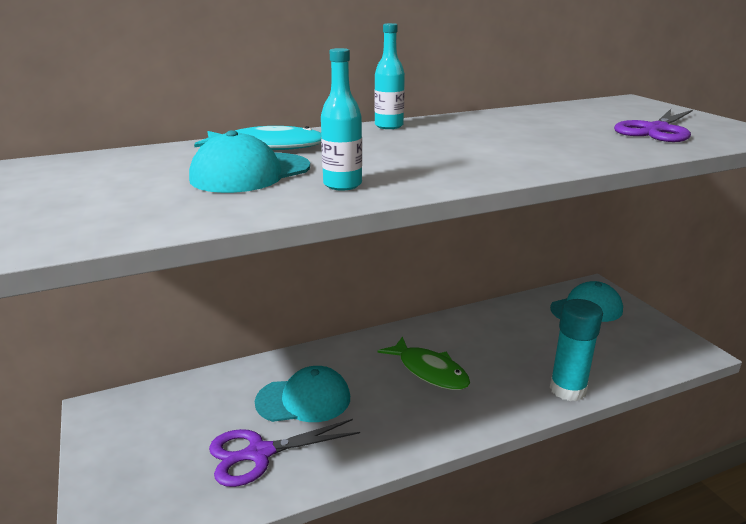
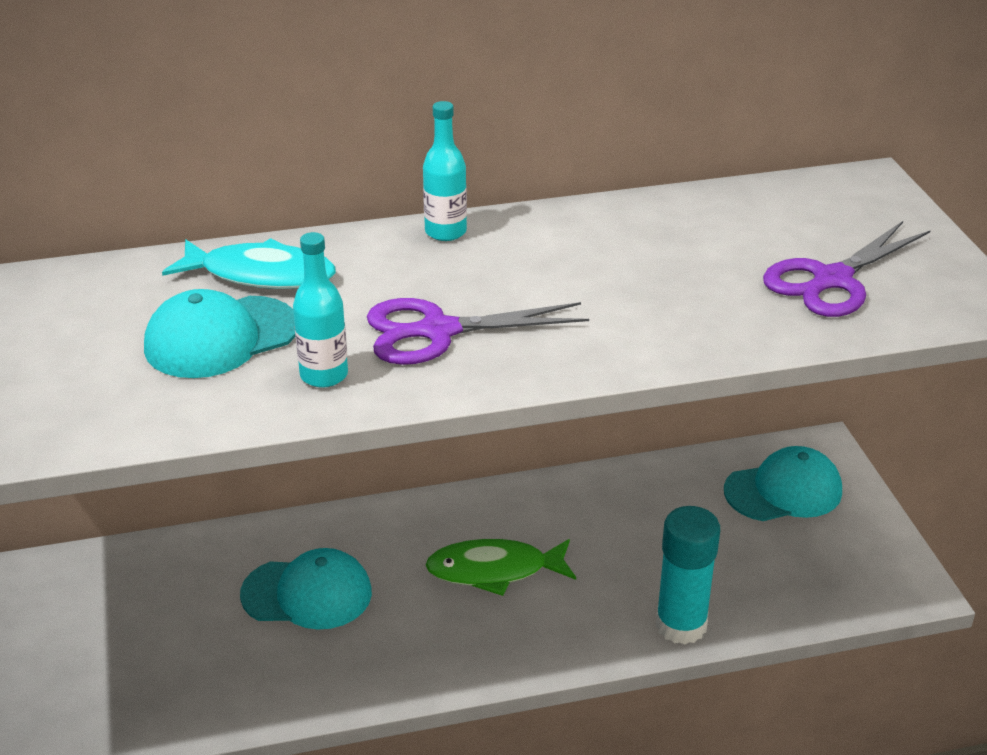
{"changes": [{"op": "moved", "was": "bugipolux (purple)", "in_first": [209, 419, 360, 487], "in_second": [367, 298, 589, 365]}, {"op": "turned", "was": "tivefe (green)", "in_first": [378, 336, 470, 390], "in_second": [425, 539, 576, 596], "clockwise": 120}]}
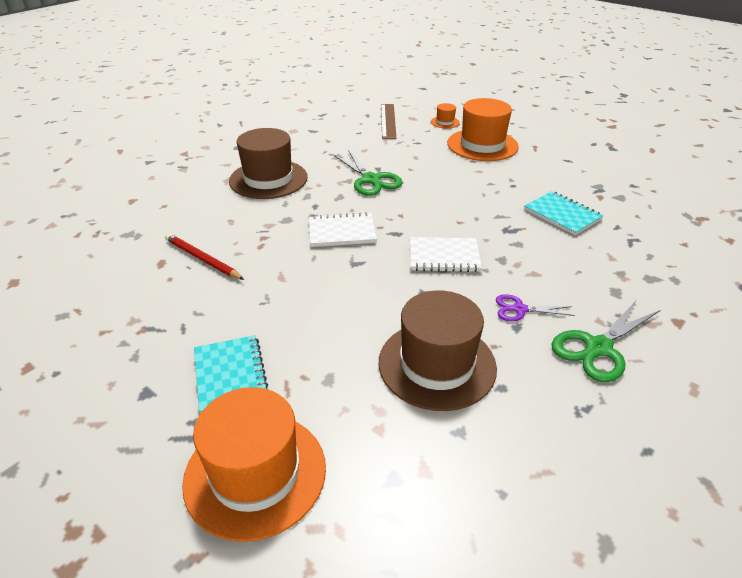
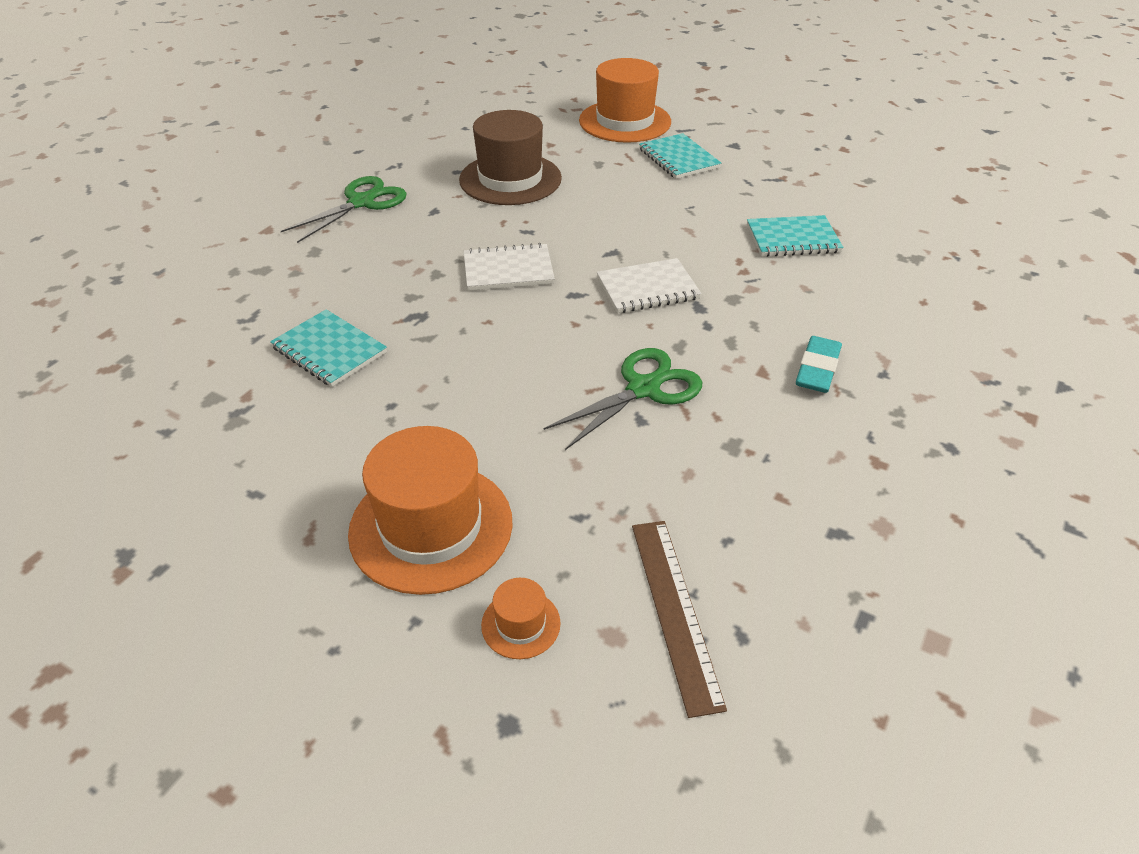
{"changes": [{"op": "turned", "was": "bugipolux (green)", "in_first": [333, 150, 403, 196], "in_second": [544, 348, 702, 450], "clockwise": 90}, {"op": "replaced", "was": "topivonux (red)", "now": "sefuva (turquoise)", "in_first": [165, 233, 244, 280], "in_second": [747, 215, 843, 257]}, {"op": "replaced", "was": "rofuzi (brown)", "now": "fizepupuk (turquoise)", "in_first": [229, 128, 308, 199], "in_second": [796, 336, 842, 393]}, {"op": "removed", "was": "bugipolux (purple)", "in_first": [496, 294, 575, 321]}]}
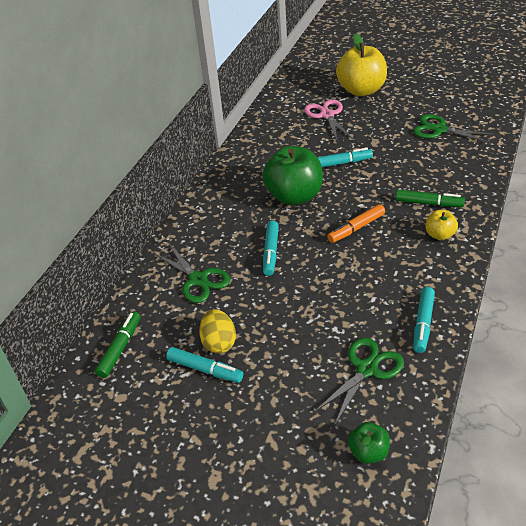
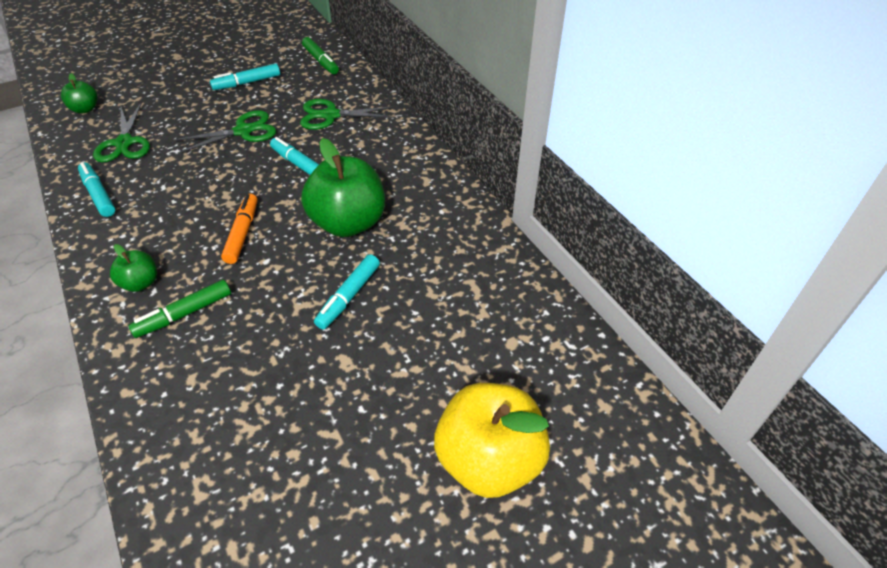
{"changes": [{"op": "recoloured", "was": "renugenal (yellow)", "now": "renugenal (green)", "in_first": [426, 210, 458, 240], "in_second": [110, 244, 157, 292]}, {"op": "moved", "was": "bugipolux (green)", "in_first": [413, 114, 495, 143], "in_second": [173, 110, 276, 154]}, {"op": "removed", "was": "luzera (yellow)", "in_first": [199, 309, 236, 354]}, {"op": "removed", "was": "bugipolux (pink)", "in_first": [304, 99, 353, 140]}]}
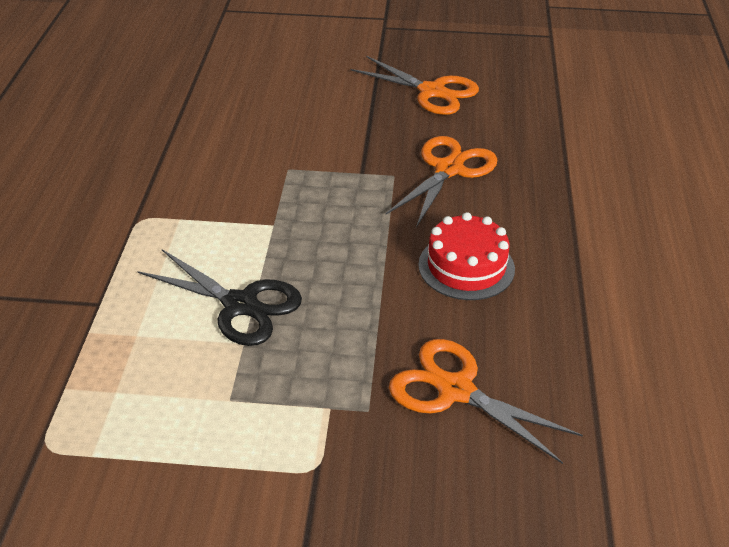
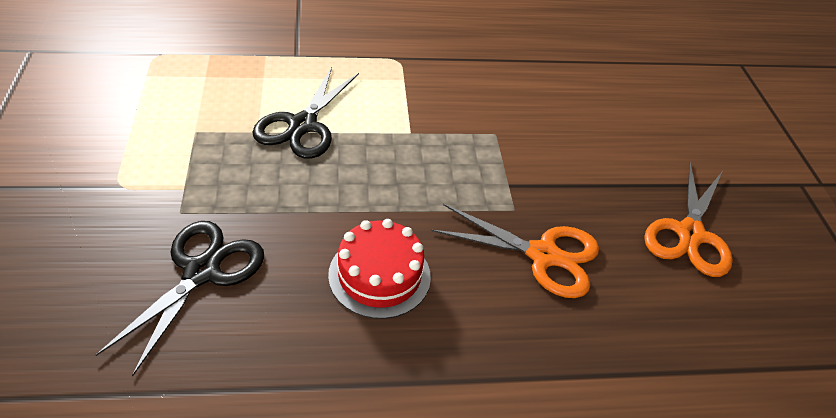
{"changes": [{"op": "recoloured", "was": "bugipolux (orange)", "now": "bugipolux (black)", "in_first": [389, 339, 583, 464], "in_second": [96, 221, 264, 377]}]}
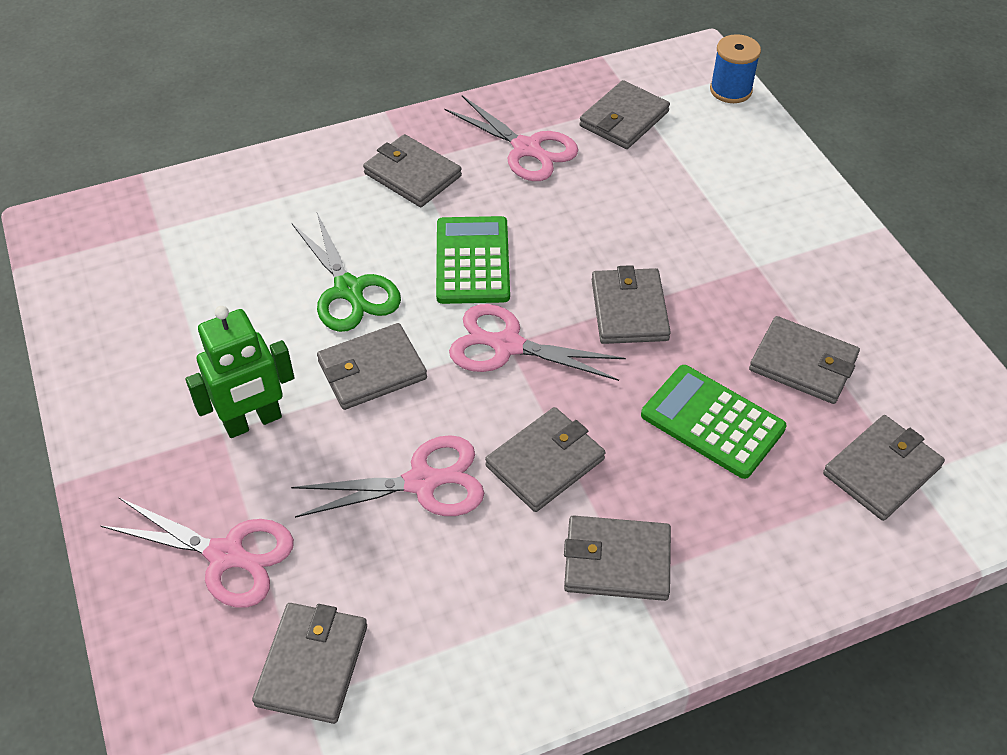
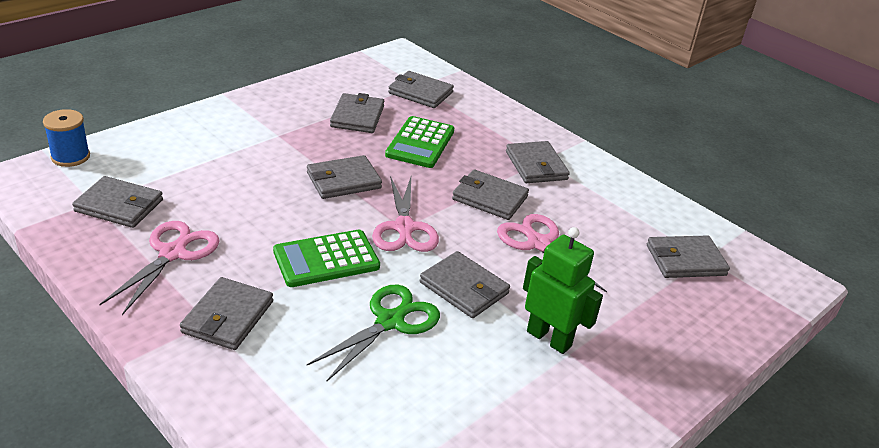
{"changes": [{"op": "removed", "was": "bugipolux (pink)", "in_first": [101, 497, 294, 608]}]}
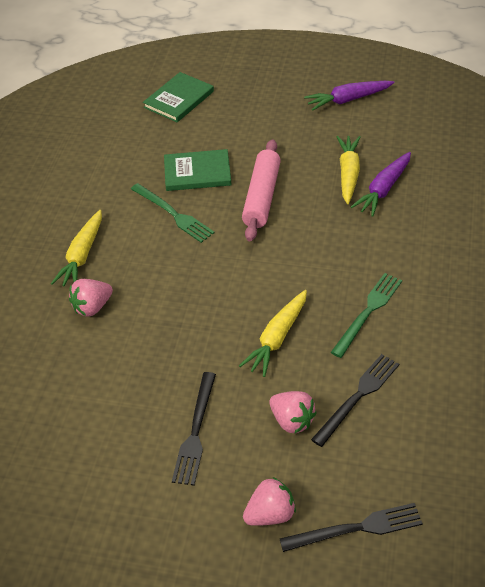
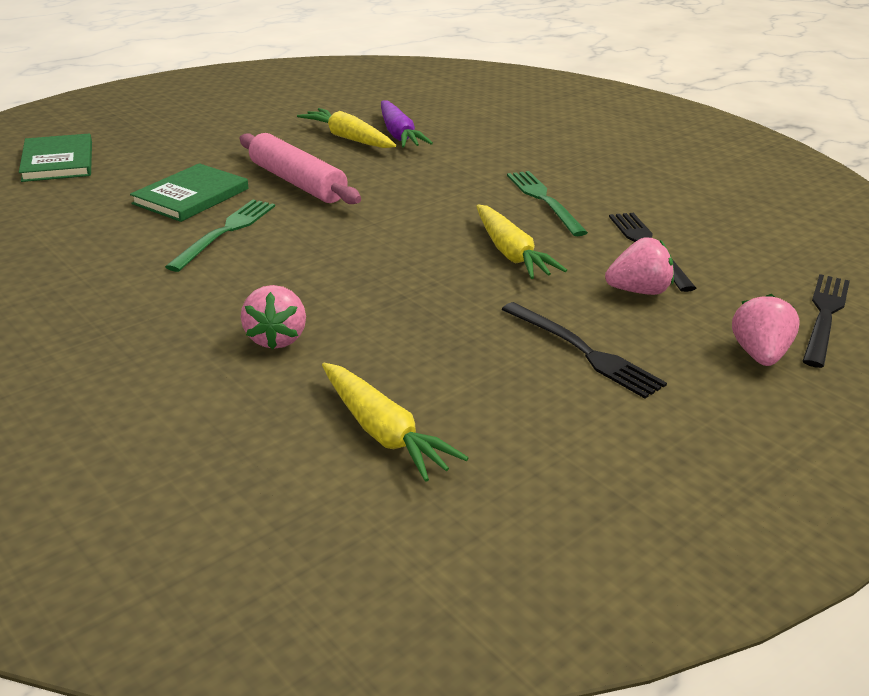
{"changes": [{"op": "turned", "was": "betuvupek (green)", "in_first": [131, 183, 215, 243], "in_second": [165, 200, 275, 272], "clockwise": -60}, {"op": "moved", "was": "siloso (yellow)", "in_first": [51, 210, 102, 287], "in_second": [322, 363, 468, 482]}, {"op": "removed", "was": "siloso (purple)", "in_first": [304, 81, 394, 110]}]}
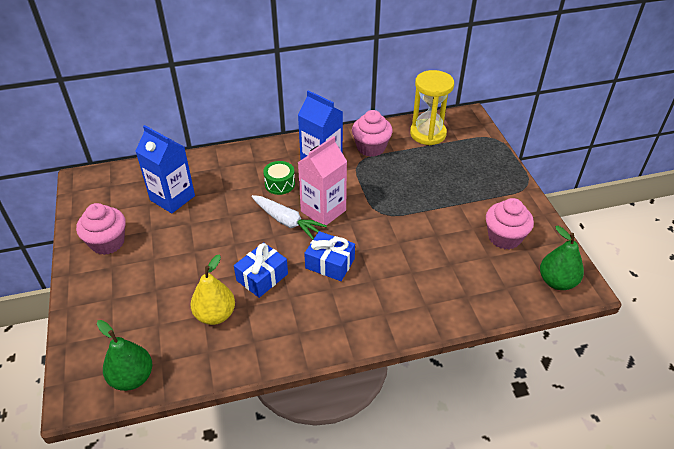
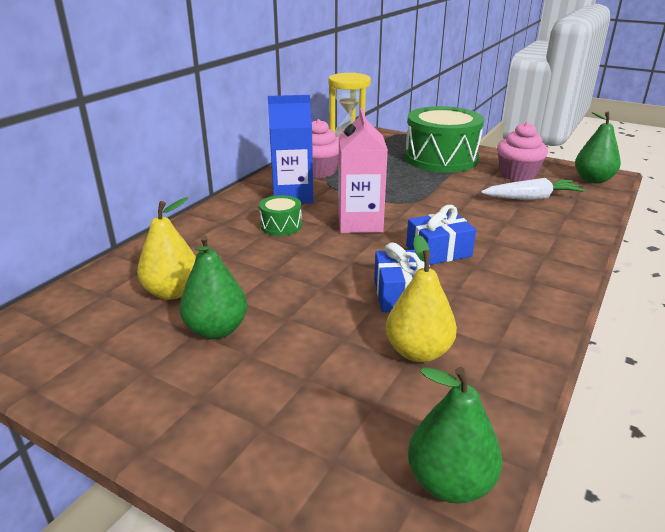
{"changes": [{"op": "replaced", "was": "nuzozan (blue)", "now": "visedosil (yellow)", "in_first": [136, 125, 195, 213], "in_second": [137, 197, 196, 300]}, {"op": "added", "now": "visedosil (green)", "in_second": [179, 235, 247, 339]}, {"op": "added", "now": "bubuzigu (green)", "in_second": [405, 106, 484, 173]}, {"op": "moved", "was": "siloso (white)", "in_first": [251, 195, 327, 240], "in_second": [481, 178, 585, 200]}, {"op": "removed", "was": "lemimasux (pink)", "in_first": [76, 203, 126, 255]}]}
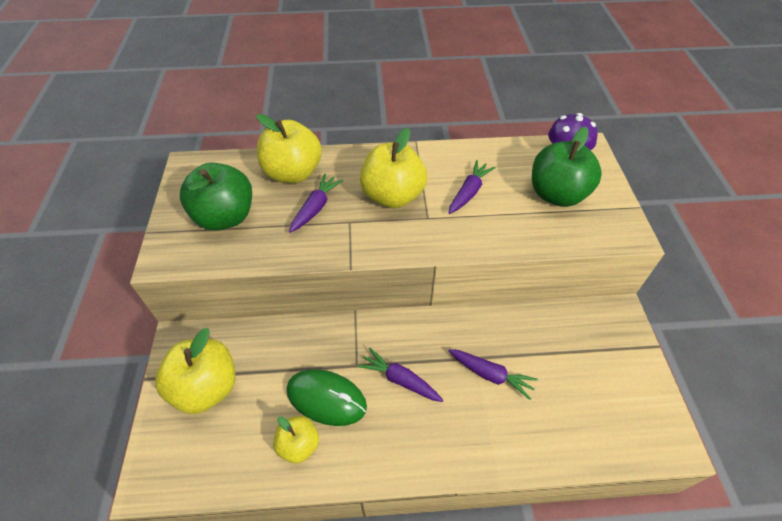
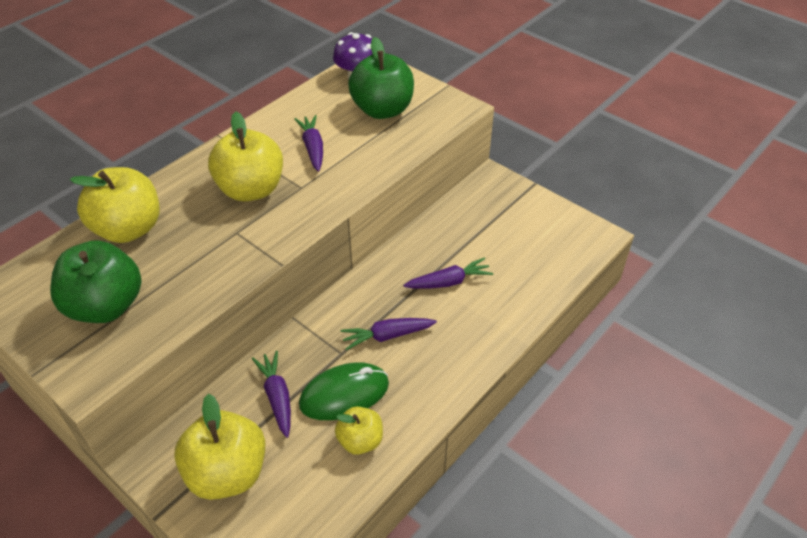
{"changes": [{"op": "moved", "was": "siloso (purple)", "in_first": [289, 174, 343, 233], "in_second": [252, 351, 291, 438]}]}
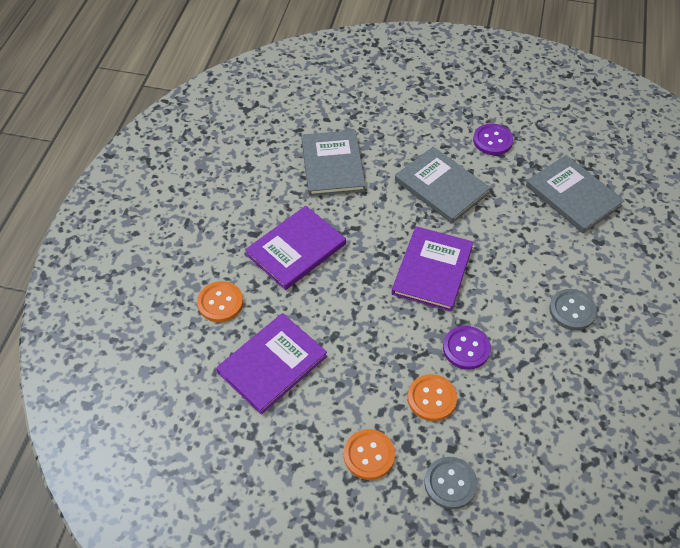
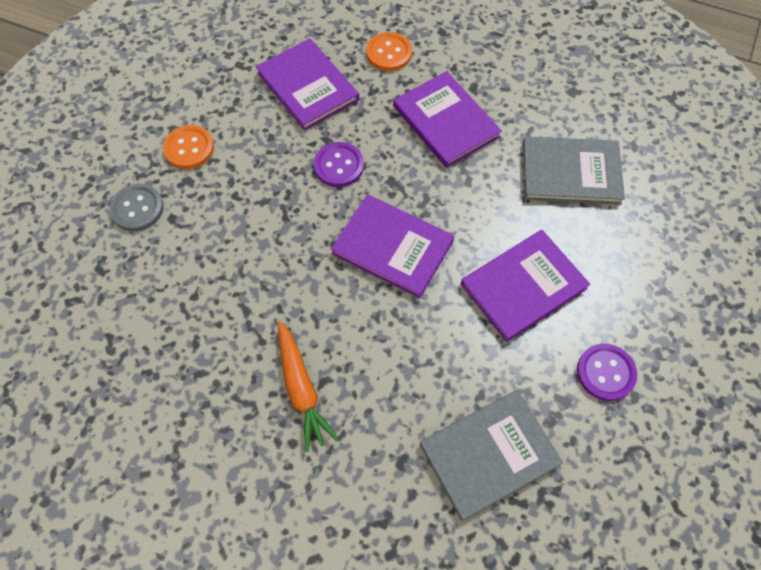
{"changes": [{"op": "replaced", "was": "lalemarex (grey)", "now": "siloso (orange)", "in_first": [549, 289, 597, 330], "in_second": [278, 321, 338, 452]}, {"op": "moved", "was": "lalemarex (purple)", "in_first": [443, 326, 491, 370], "in_second": [313, 142, 364, 187]}, {"op": "recoloured", "was": "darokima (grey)", "now": "darokima (purple)", "in_first": [395, 147, 491, 223], "in_second": [461, 230, 590, 342]}, {"op": "removed", "was": "lalemarex (orange)", "in_first": [408, 374, 457, 421]}]}
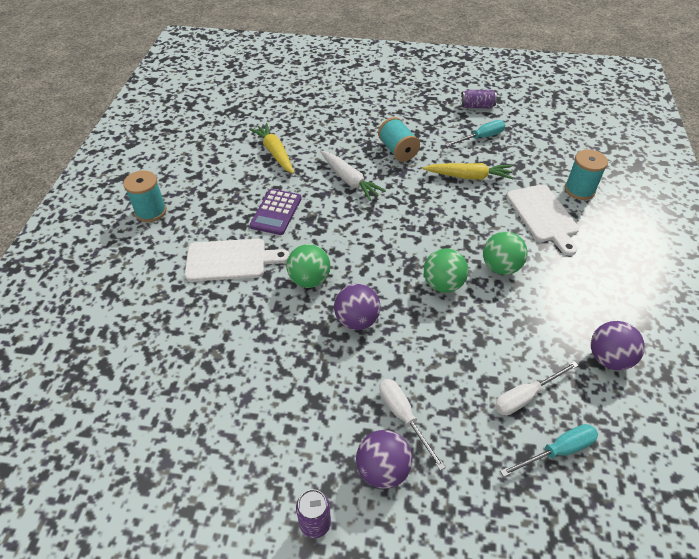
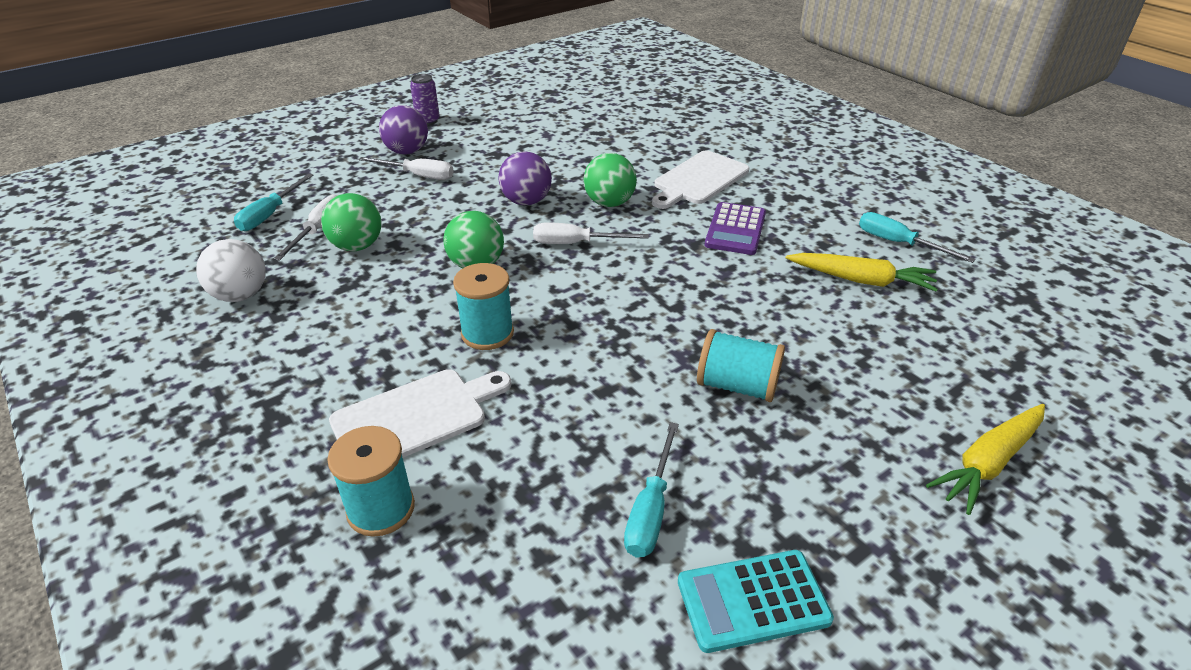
{"changes": [{"op": "recoloured", "was": "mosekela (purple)", "now": "mosekela (white)", "in_first": [591, 321, 645, 370], "in_second": [196, 239, 266, 302]}, {"op": "moved", "was": "mosekela (green)", "in_first": [483, 232, 528, 275], "in_second": [321, 193, 382, 251]}, {"op": "turned", "was": "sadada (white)", "in_first": [507, 184, 579, 256], "in_second": [329, 369, 512, 458], "clockwise": 120}, {"op": "moved", "was": "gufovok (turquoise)", "in_first": [123, 171, 167, 222], "in_second": [453, 263, 514, 350]}, {"op": "added", "now": "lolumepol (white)", "in_second": [533, 222, 649, 244]}, {"op": "replaced", "was": "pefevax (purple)", "now": "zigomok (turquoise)", "in_first": [461, 90, 497, 108], "in_second": [678, 550, 834, 653]}, {"op": "turned", "was": "zigomok (purple)", "in_first": [250, 189, 302, 235], "in_second": [705, 202, 766, 255], "clockwise": -135}, {"op": "added", "now": "lolumepol (turquoise)", "in_second": [859, 212, 976, 263]}, {"op": "moved", "was": "siloso (yellow)", "in_first": [423, 163, 514, 180], "in_second": [926, 404, 1045, 515]}, {"op": "removed", "was": "siloso (white)", "in_first": [320, 151, 386, 201]}]}
